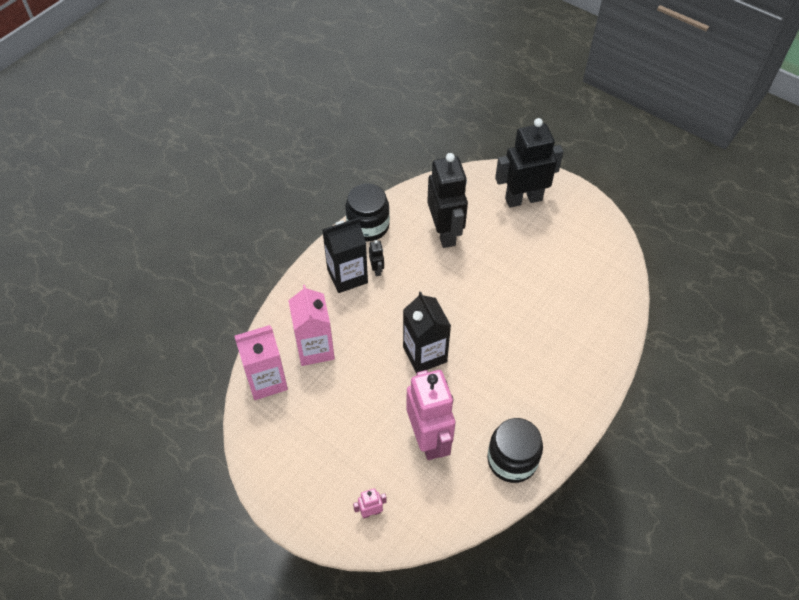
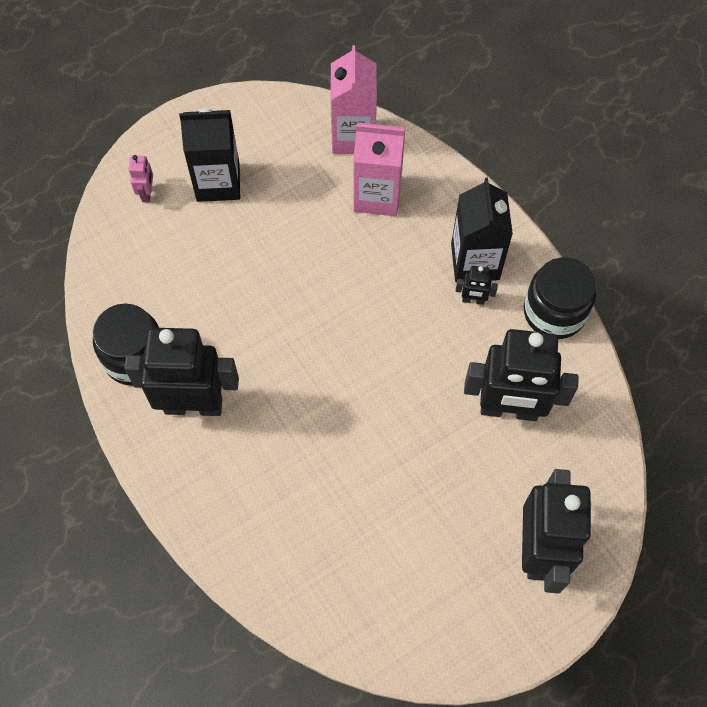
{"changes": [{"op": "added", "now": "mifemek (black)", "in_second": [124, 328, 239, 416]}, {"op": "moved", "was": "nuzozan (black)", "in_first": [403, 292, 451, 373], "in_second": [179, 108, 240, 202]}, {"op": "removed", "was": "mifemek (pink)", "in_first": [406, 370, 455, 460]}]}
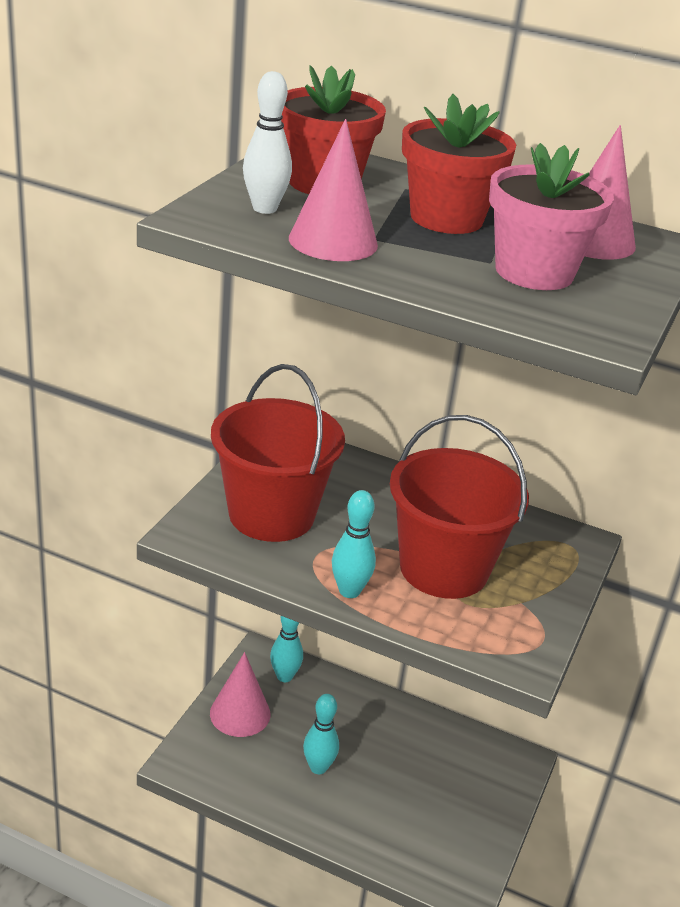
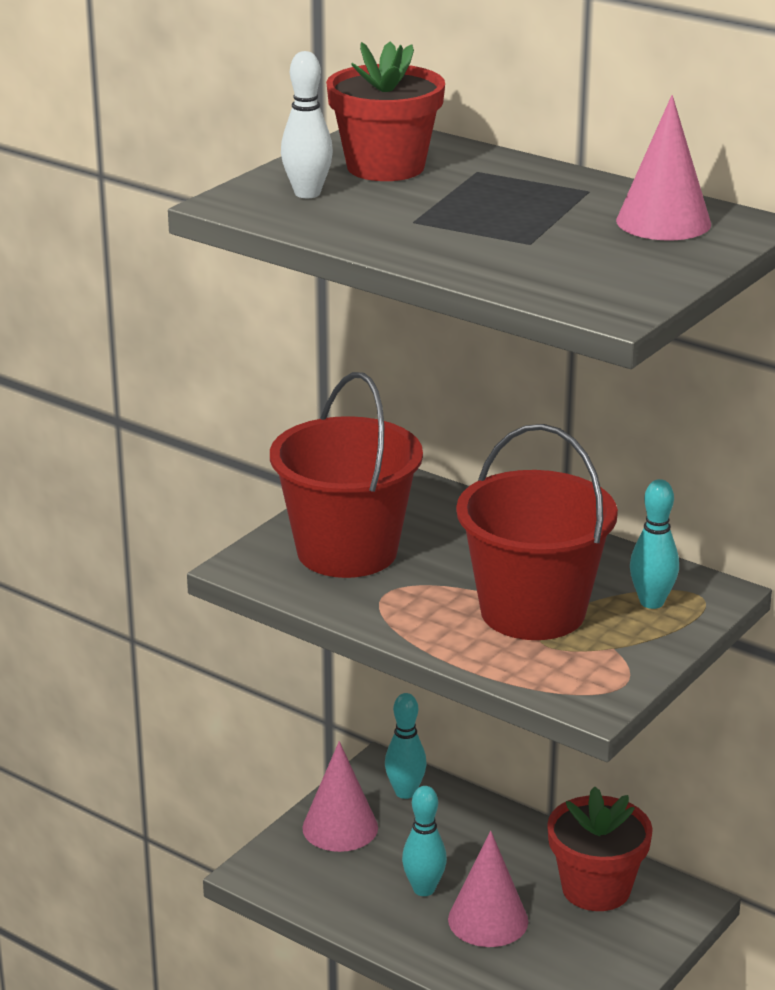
{"changes": [{"op": "moved", "was": "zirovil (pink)", "in_first": [289, 119, 378, 261], "in_second": [448, 831, 528, 947]}, {"op": "moved", "was": "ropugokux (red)", "in_first": [402, 94, 516, 234], "in_second": [547, 786, 653, 911]}, {"op": "moved", "was": "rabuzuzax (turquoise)", "in_first": [332, 490, 376, 598], "in_second": [630, 479, 679, 609]}, {"op": "removed", "was": "ropugokux (pink)", "in_first": [489, 143, 614, 290]}]}
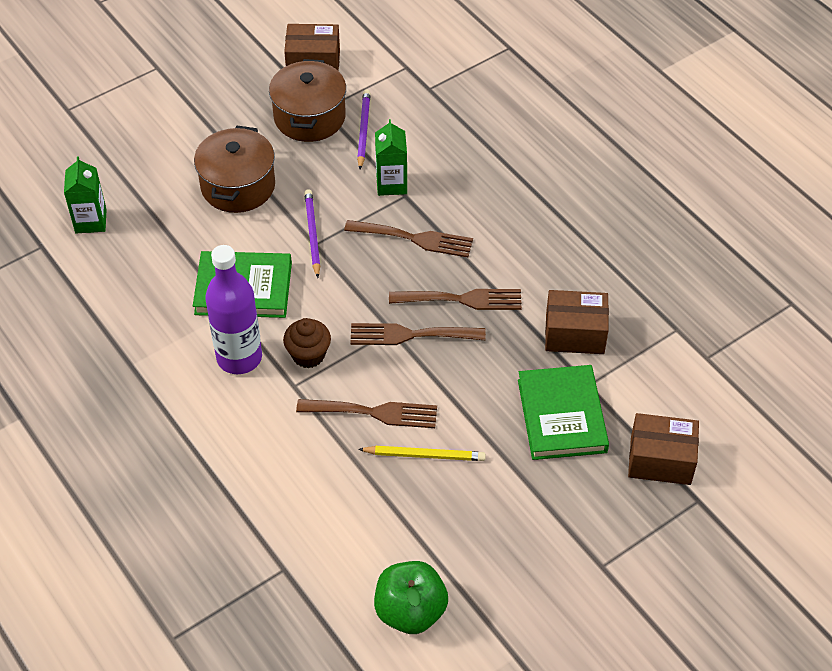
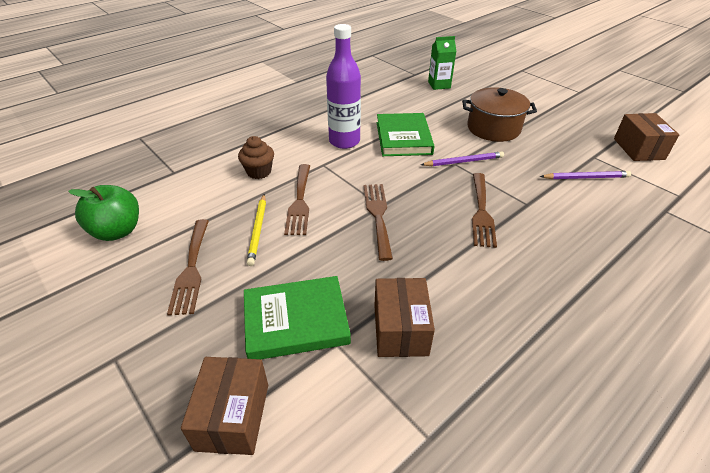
{"changes": [{"op": "moved", "was": "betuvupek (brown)", "in_first": [389, 289, 522, 310], "in_second": [167, 219, 209, 316]}, {"op": "moved", "was": "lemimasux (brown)", "in_first": [283, 318, 331, 368], "in_second": [238, 136, 274, 179]}, {"op": "removed", "was": "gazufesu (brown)", "in_first": [269, 59, 346, 142]}, {"op": "removed", "was": "nuzozan (green)", "in_first": [375, 119, 407, 196]}]}
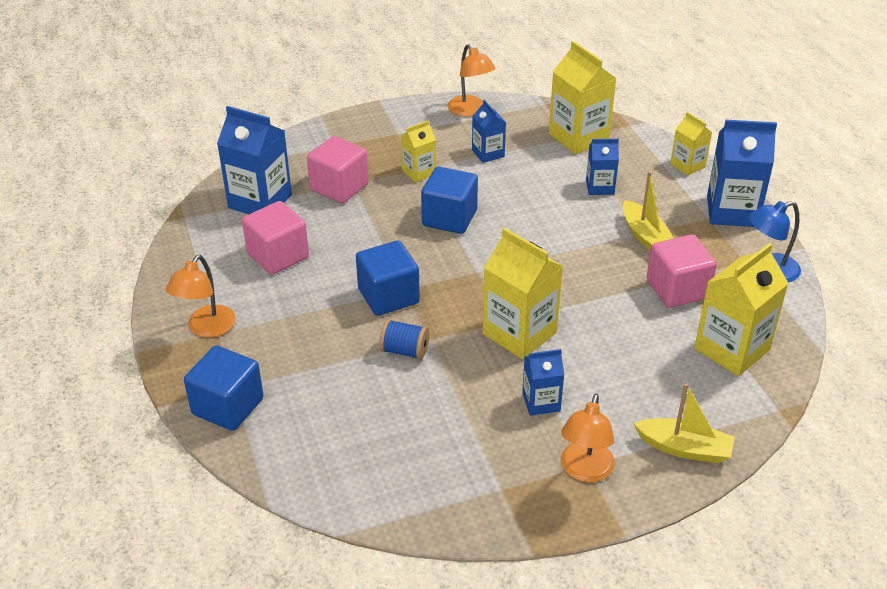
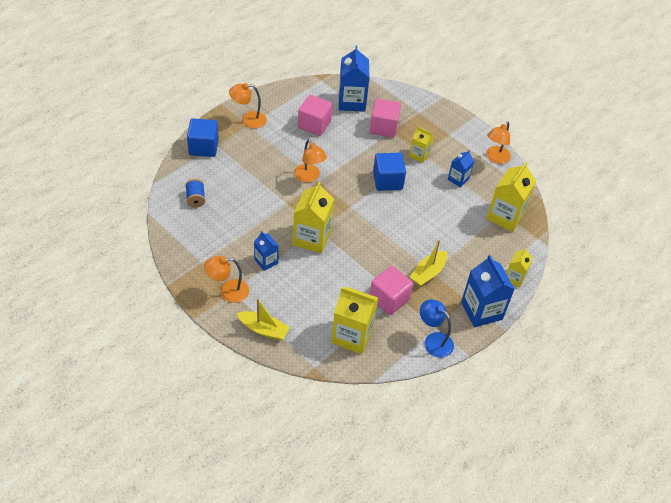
{"changes": [{"op": "moved", "was": "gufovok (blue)", "in_first": [379, 319, 429, 360], "in_second": [185, 179, 205, 208]}, {"op": "turned", "was": "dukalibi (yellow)", "in_first": [633, 383, 735, 463], "in_second": [237, 298, 290, 340], "clockwise": -60}, {"op": "replaced", "was": "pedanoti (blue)", "now": "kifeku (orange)", "in_first": [356, 240, 420, 316], "in_second": [294, 139, 327, 182]}, {"op": "removed", "was": "nuzozan (blue)", "in_first": [586, 139, 619, 195]}]}
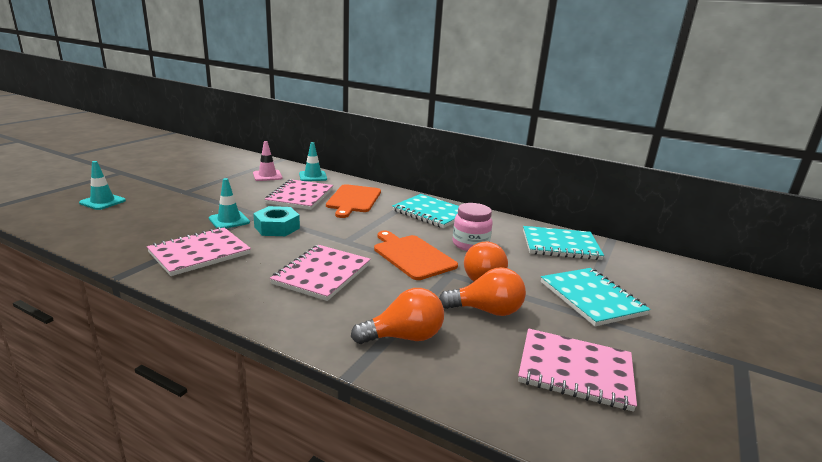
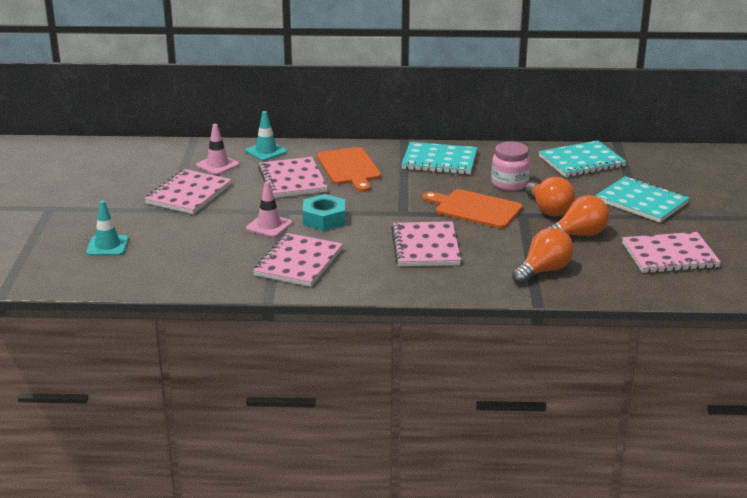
{"changes": [{"op": "added", "now": "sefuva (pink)", "in_second": [144, 169, 232, 214]}, {"op": "recoloured", "was": "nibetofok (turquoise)", "now": "nibetofok (pink)", "in_first": [209, 178, 250, 228], "in_second": [246, 181, 292, 237]}]}
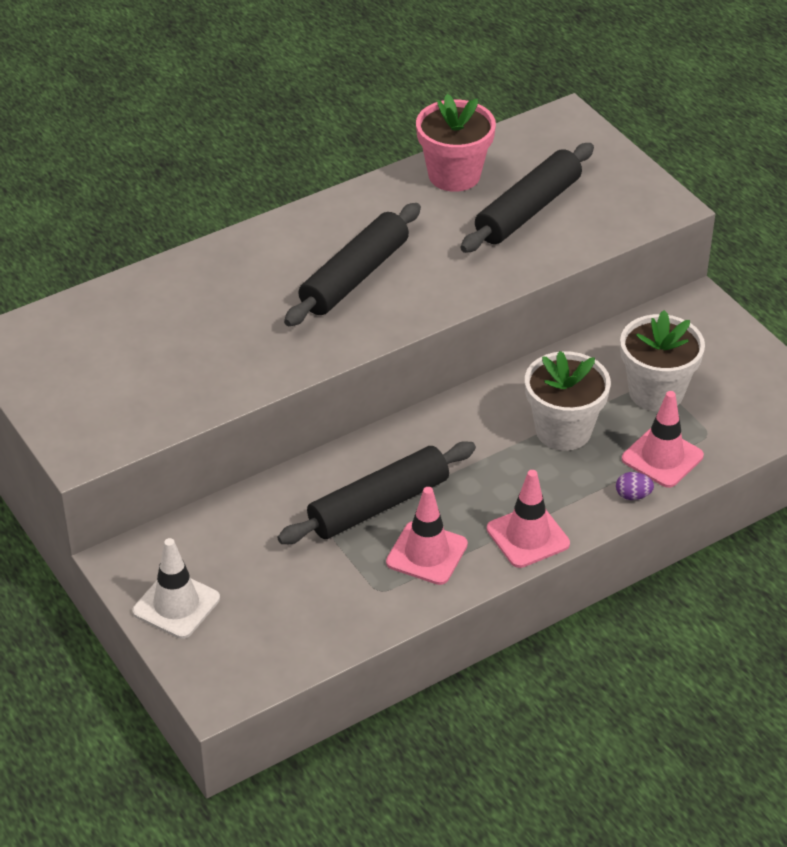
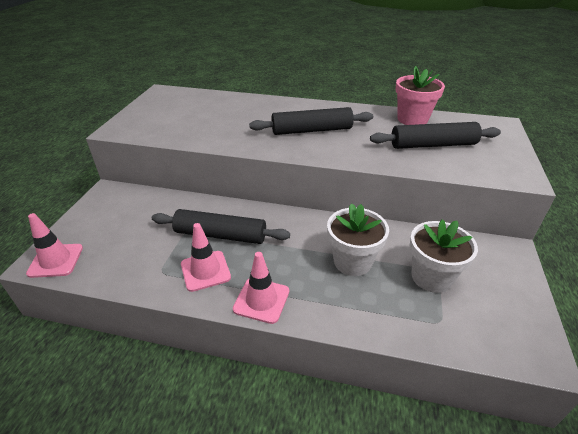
{"changes": [{"op": "moved", "was": "nibetofok (pink)", "in_first": [622, 391, 704, 488], "in_second": [26, 213, 83, 278]}, {"op": "removed", "was": "nibetofok (white)", "in_first": [133, 538, 220, 639]}, {"op": "removed", "was": "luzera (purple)", "in_first": [616, 472, 654, 500]}]}
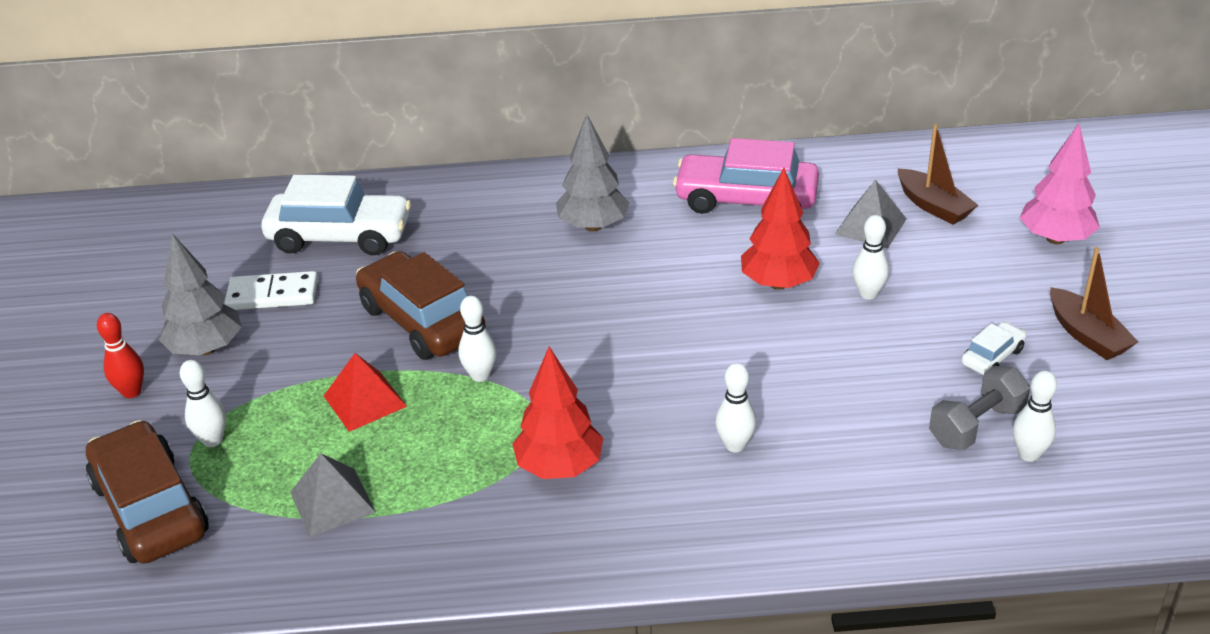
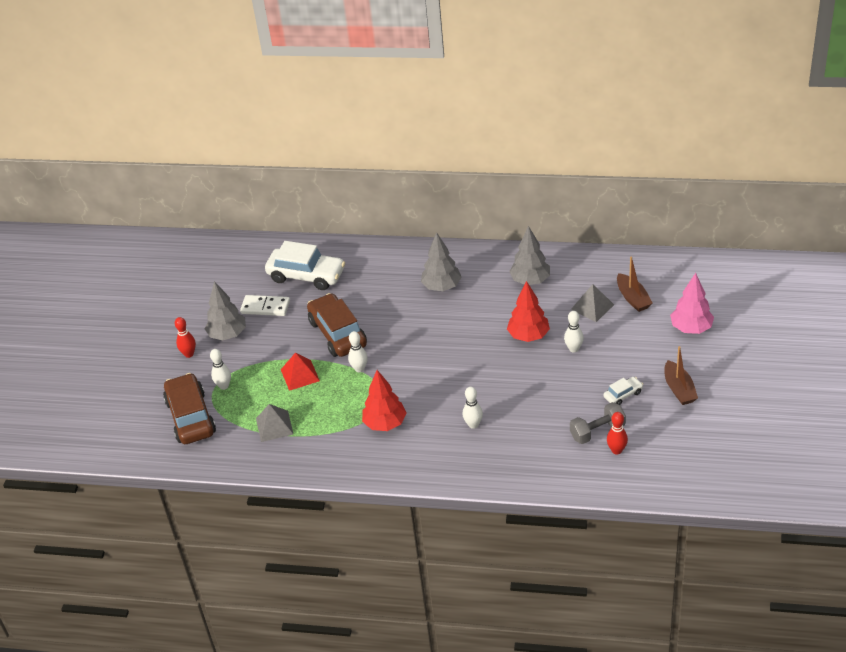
{"changes": [{"op": "replaced", "was": "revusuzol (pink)", "now": "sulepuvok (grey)", "in_first": [673, 138, 819, 214], "in_second": [509, 226, 550, 285]}, {"op": "recoloured", "was": "rabuzuzax (white)", "now": "rabuzuzax (red)", "in_first": [1013, 370, 1057, 462], "in_second": [607, 412, 628, 454]}]}
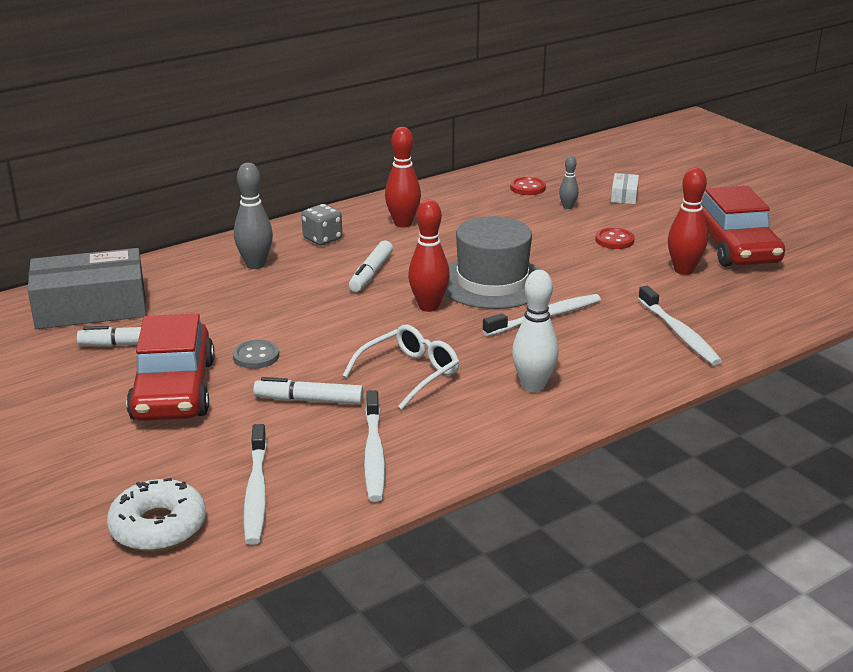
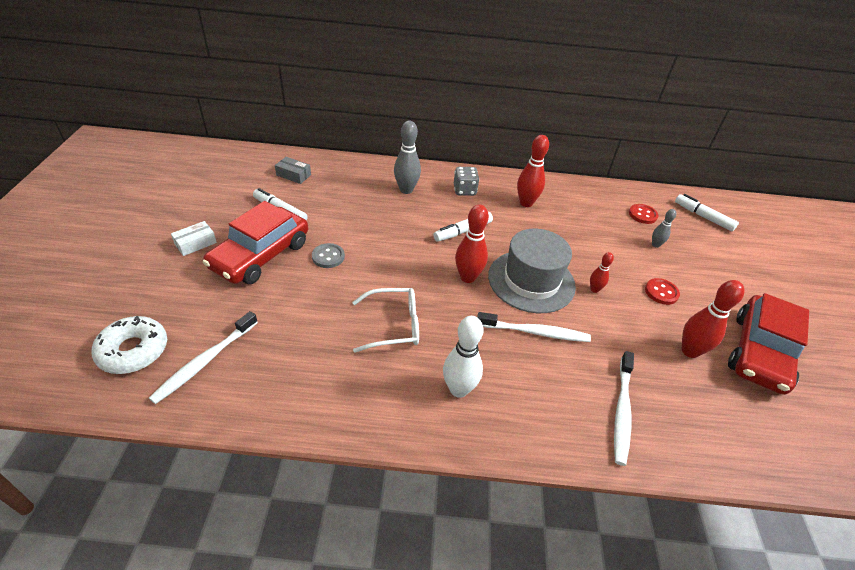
{"changes": [{"op": "moved", "was": "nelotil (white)", "in_first": [611, 173, 639, 204], "in_second": [171, 221, 217, 256]}, {"op": "resized", "was": "nelotil (grey)", "in_first": [28, 248, 146, 329], "in_second": [275, 157, 311, 184], "ratio": 0.43}, {"op": "added", "now": "rabuzuzax (red)", "in_second": [590, 252, 614, 293]}, {"op": "moved", "was": "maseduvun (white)", "in_first": [253, 377, 364, 404], "in_second": [675, 194, 739, 232]}, {"op": "removed", "was": "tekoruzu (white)", "in_first": [364, 390, 385, 502]}]}
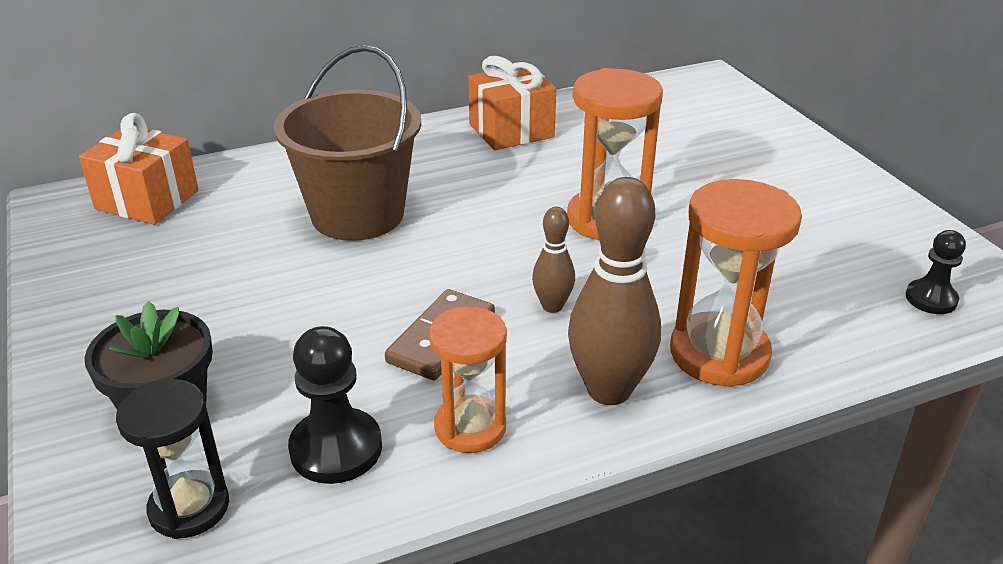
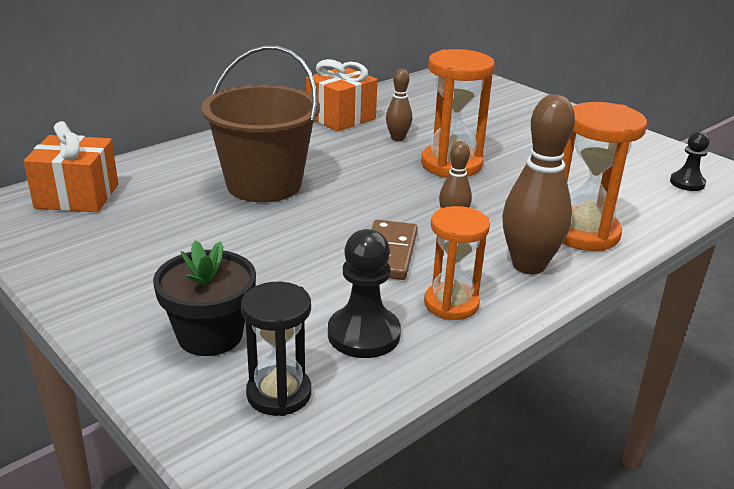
{"changes": [{"op": "added", "now": "rabuzuzax (brown)", "in_second": [386, 69, 412, 141]}]}
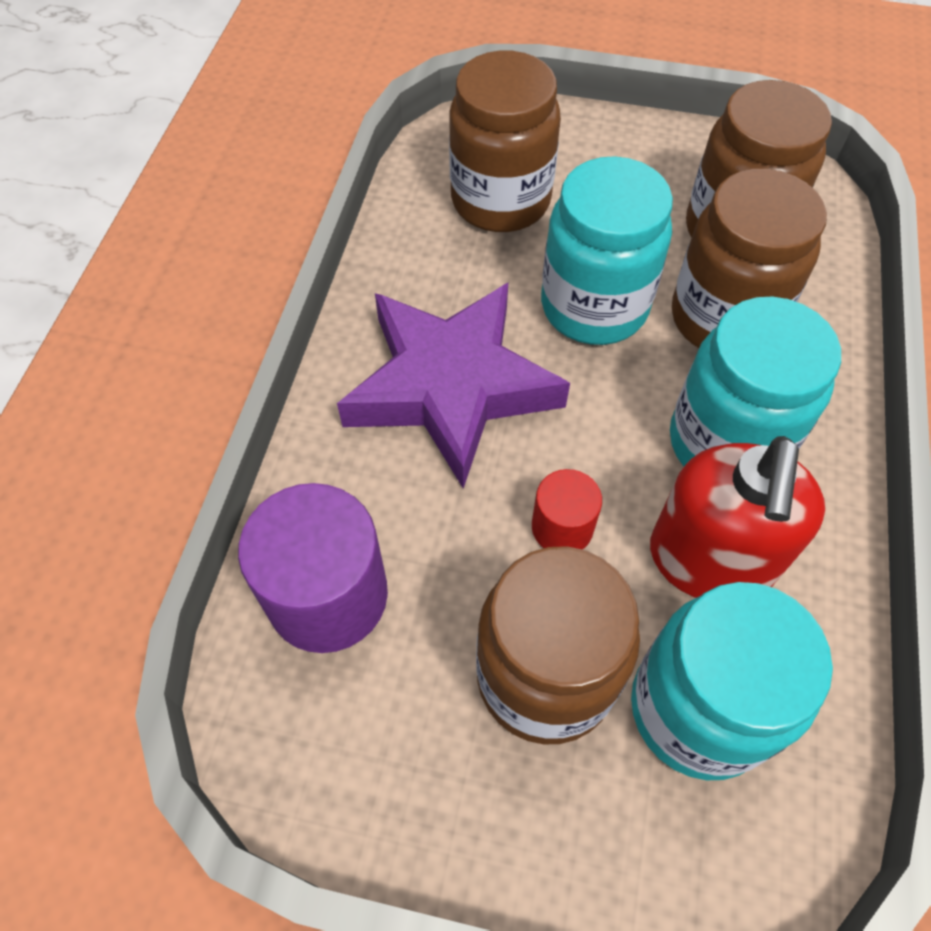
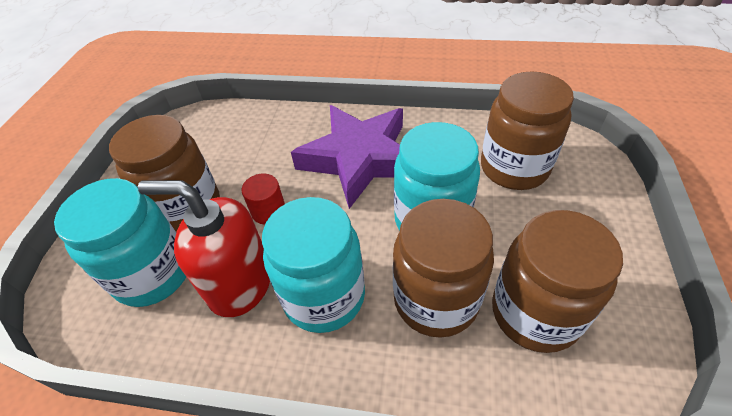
{"changes": [{"op": "removed", "was": "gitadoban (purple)", "in_first": [238, 483, 388, 653]}]}
